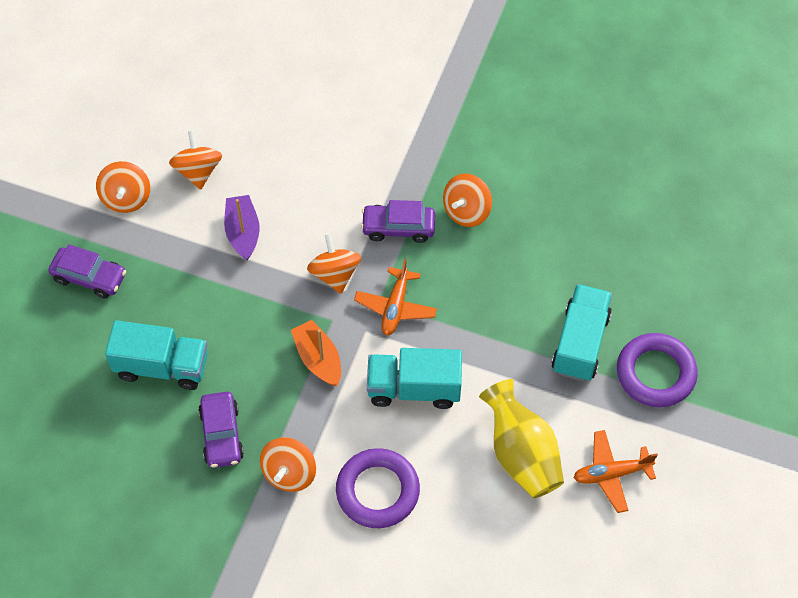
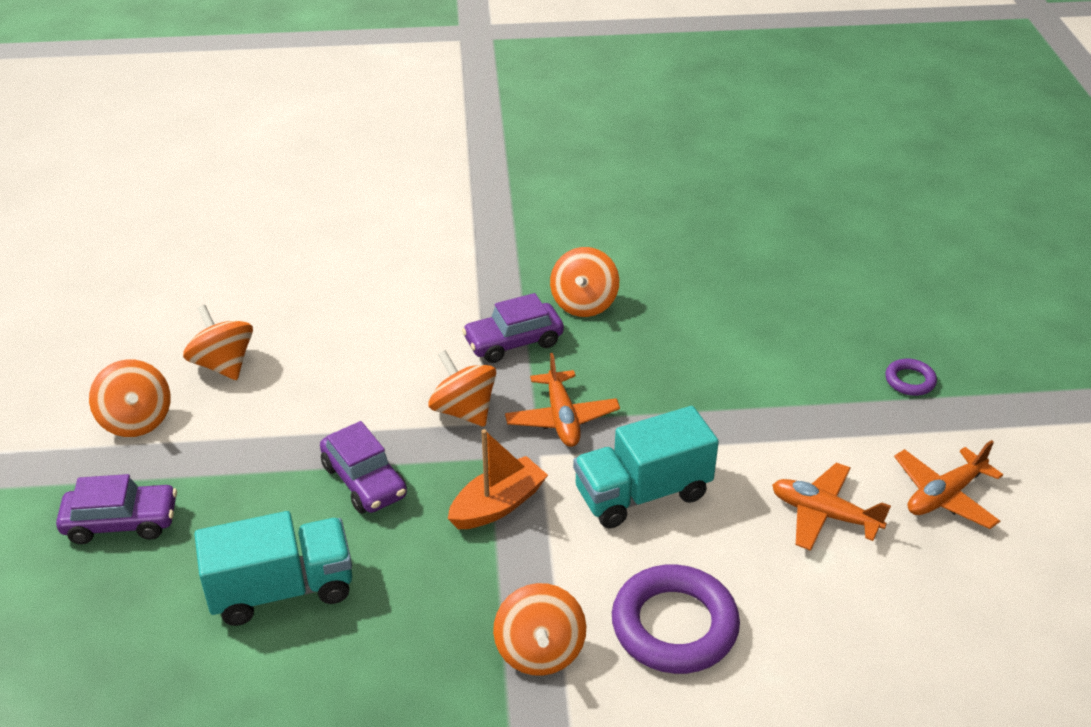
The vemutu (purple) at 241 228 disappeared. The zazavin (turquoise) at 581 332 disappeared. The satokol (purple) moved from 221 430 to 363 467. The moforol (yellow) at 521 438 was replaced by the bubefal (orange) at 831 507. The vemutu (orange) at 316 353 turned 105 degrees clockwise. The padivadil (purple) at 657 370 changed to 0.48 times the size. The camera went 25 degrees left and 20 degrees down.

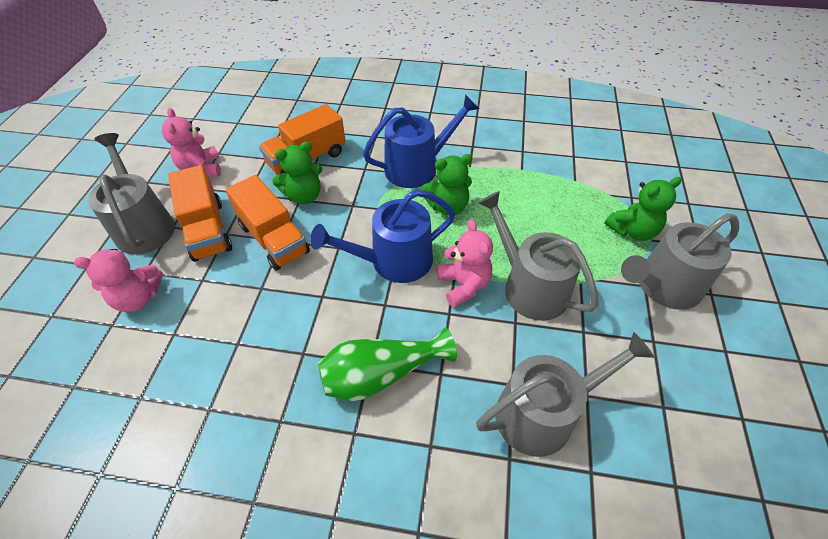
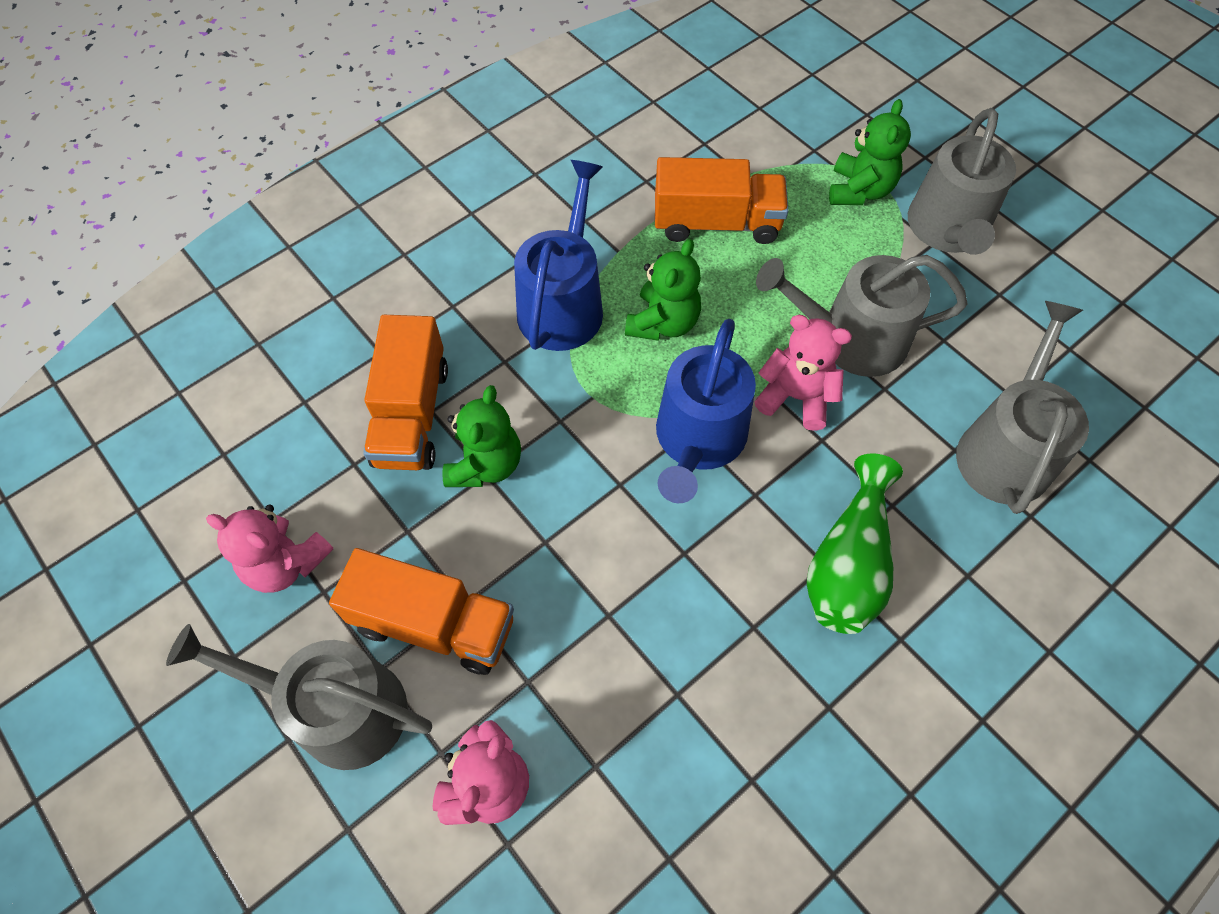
The zazavin (orange) moved from 267 222 to 722 200. The camera went 50 degrees left and 10 degrees up.

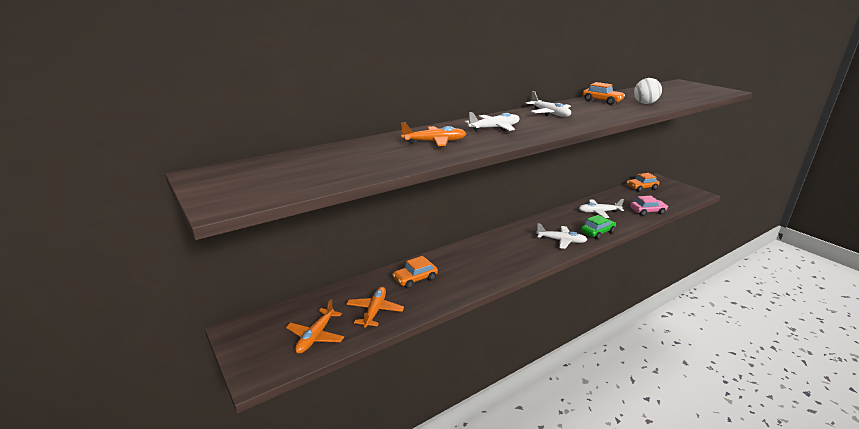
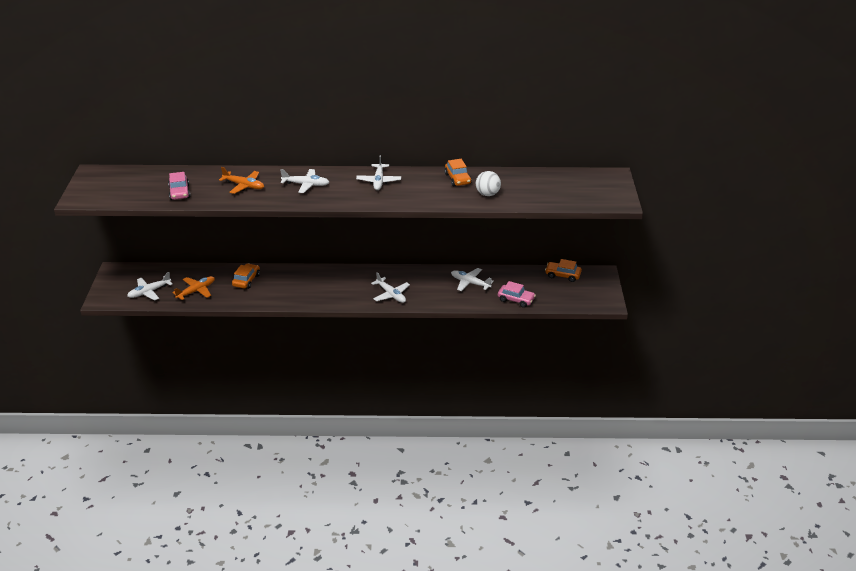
The satokol (green) at 598 227 disappeared. The satokol (pink) at 179 186 appeared. The bubefal (orange) at 315 326 became the bubefal (white) at 149 286. The satokol (orange) at 415 272 turned 105 degrees clockwise. The camera went 35 degrees right and 10 degrees up.

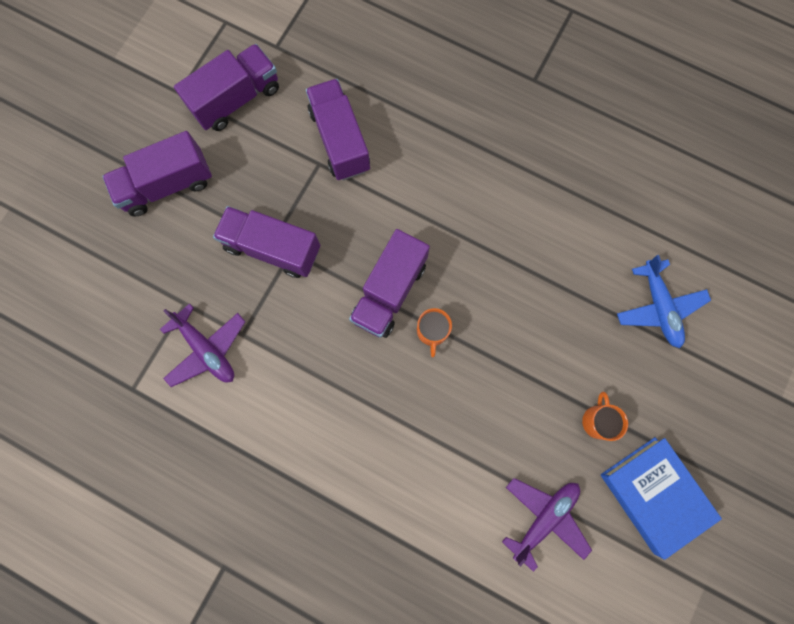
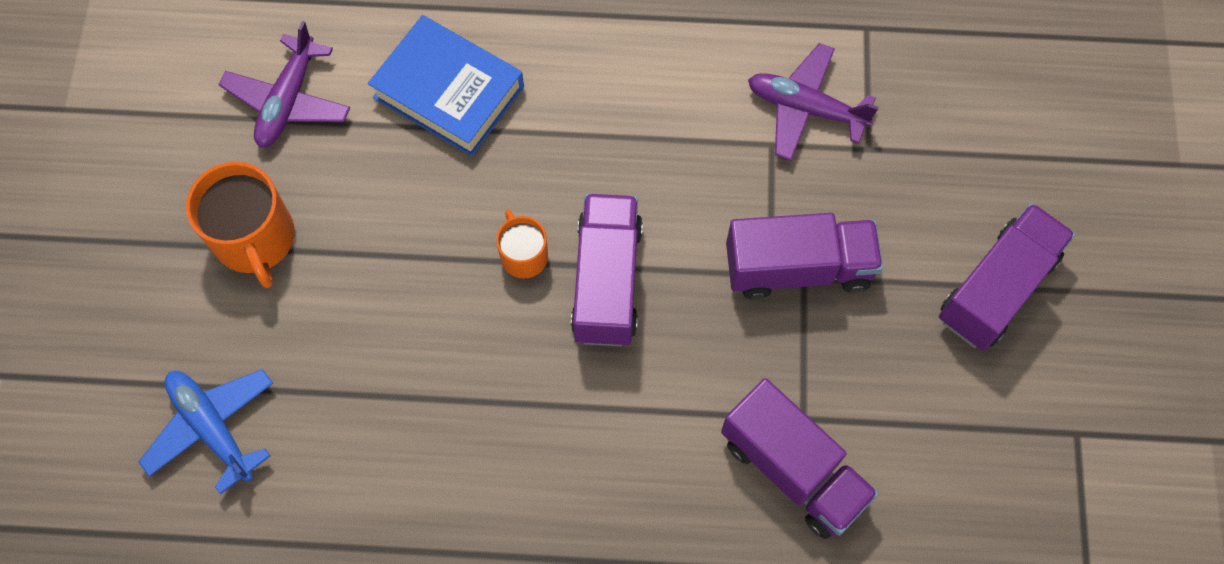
The zazavin (purple) at 226 87 disappeared. The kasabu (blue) moved from 661 498 to 446 85. The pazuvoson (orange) at 605 416 changed to 1.76 times the size. The camera went 155 degrees right and 10 degrees down.

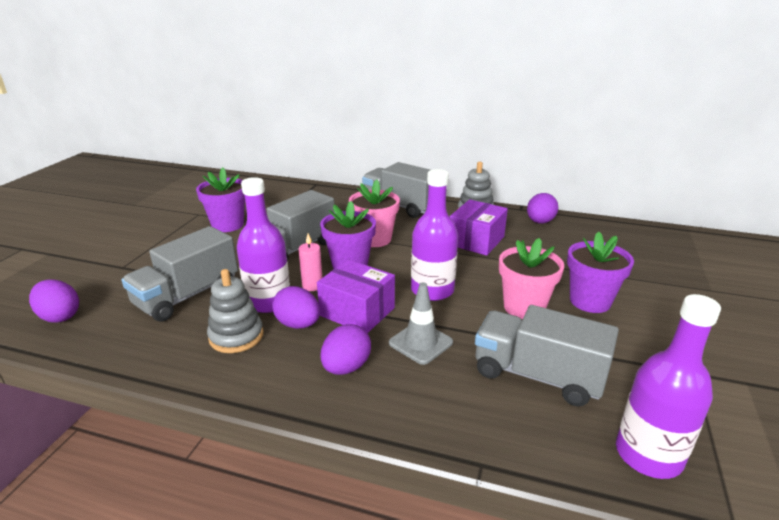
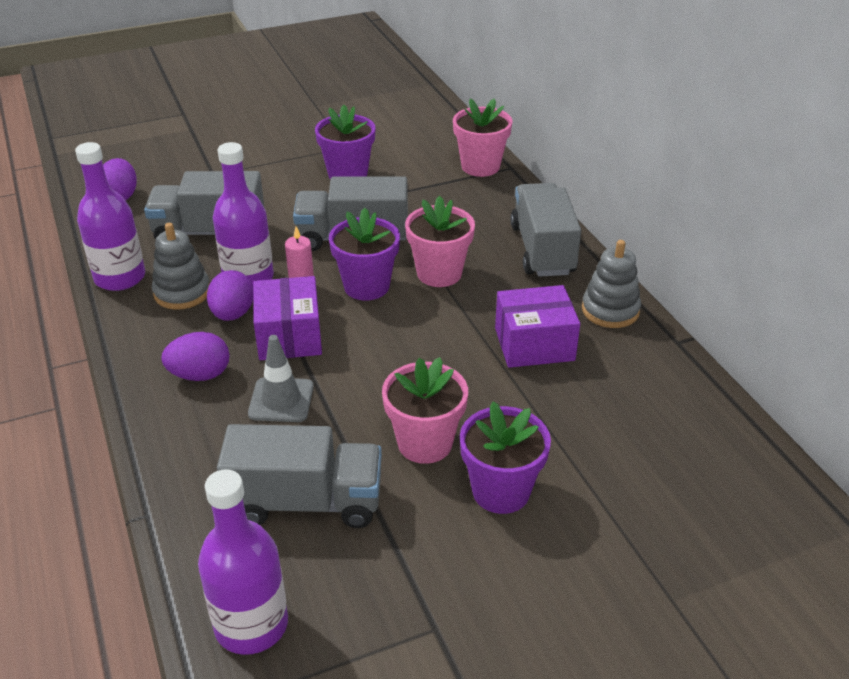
The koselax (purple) at 542 208 disappeared. The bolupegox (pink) at 483 137 appeared. The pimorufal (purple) moved from 434 235 to 110 216. The zazavin (grey) at 547 356 turned 105 degrees clockwise. The camera went 50 degrees right and 10 degrees up.

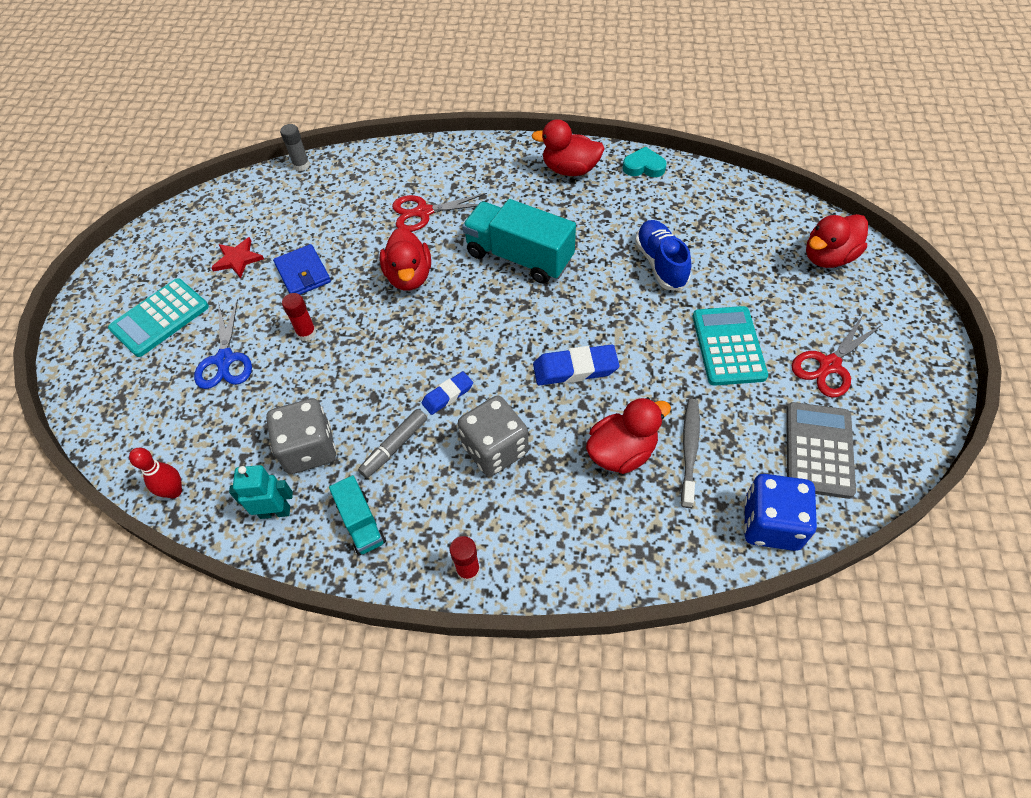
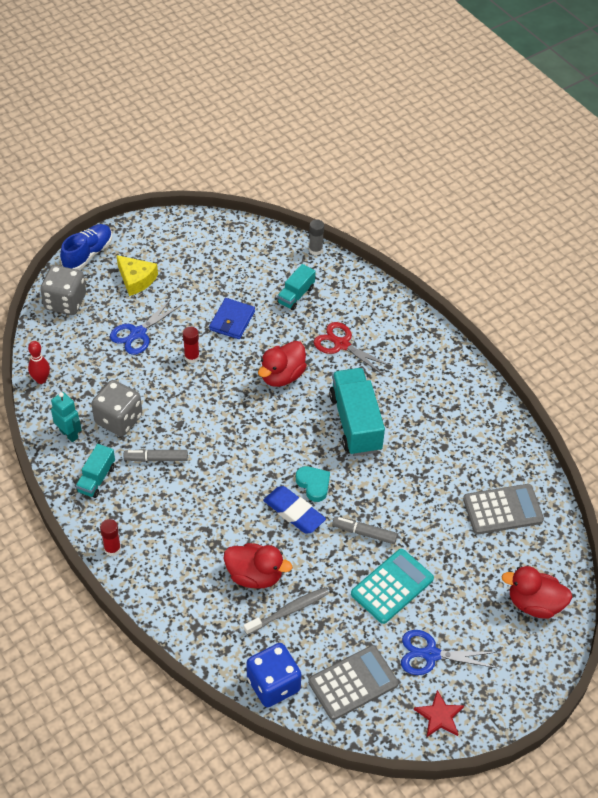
The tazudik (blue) at 447 393 disappeared. The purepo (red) at 568 147 disappeared. The zazavin (turquoise) at 296 287 appeared. The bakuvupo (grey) at 365 530 appeared. The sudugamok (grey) at 503 509 appeared. The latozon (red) moved from 237 257 to 439 713. The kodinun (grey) moved from 493 436 to 63 290. The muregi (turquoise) moved from 645 161 to 313 484. The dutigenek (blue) moved from 663 255 to 86 247. The sudugamok (turquoise) at 158 317 was replaced by the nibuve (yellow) at 137 275. The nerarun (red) at 837 355 became the nerarun (blue) at 449 652. The camera went 45 degrees right and 5 degrees down.

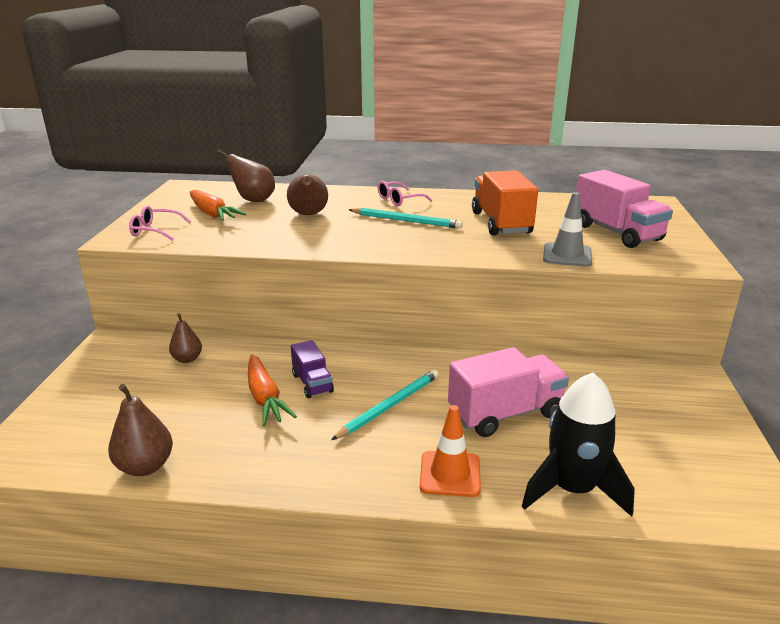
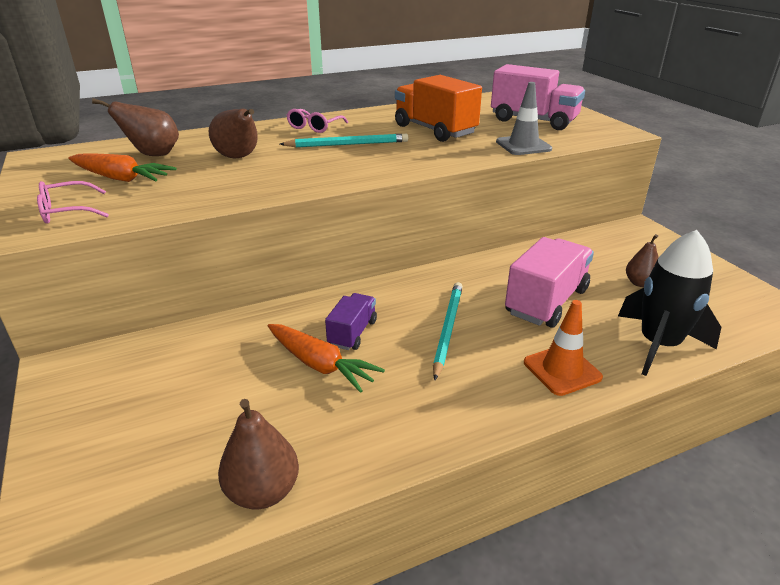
The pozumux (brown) moved from 185 338 to 642 260. The zazavin (purple) at 312 369 turned 105 degrees counterclockwise. The camera went 30 degrees left and 5 degrees up.

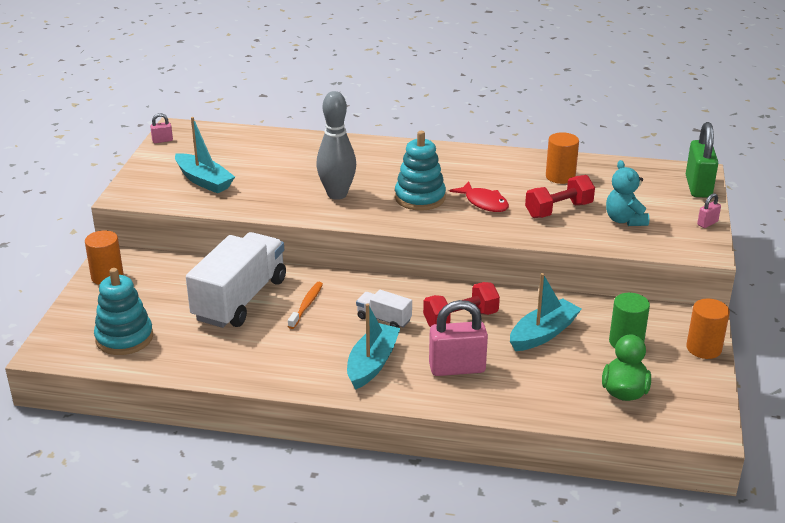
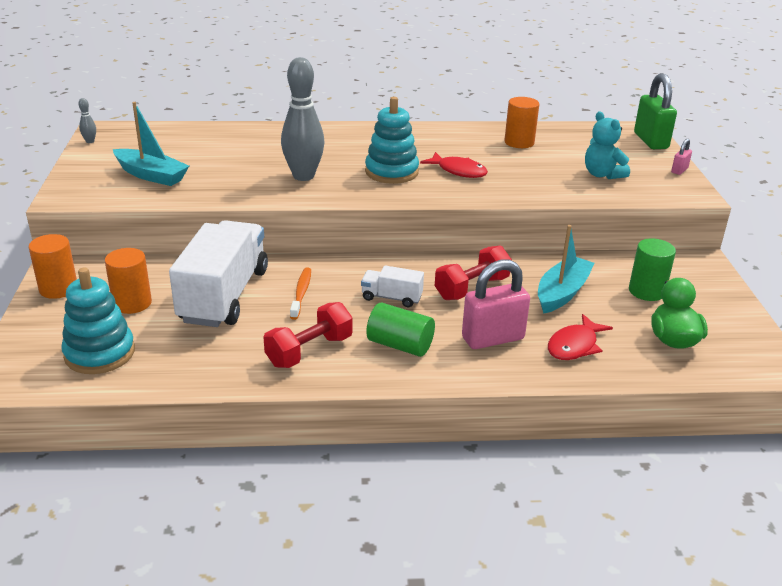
The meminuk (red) at 580 337 appeared. The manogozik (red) moved from 560 196 to 308 335. The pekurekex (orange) moved from 708 329 to 128 281. The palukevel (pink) at 161 128 was replaced by the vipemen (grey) at 87 120. The vemutu (turquoise) at 373 346 was replaced by the pekurekex (green) at 400 329. The camera went 15 degrees left and 0 degrees up.

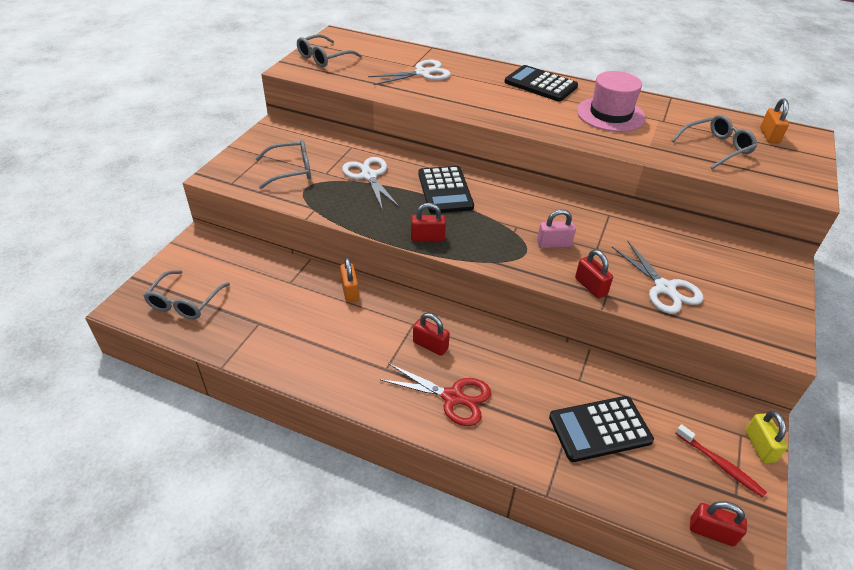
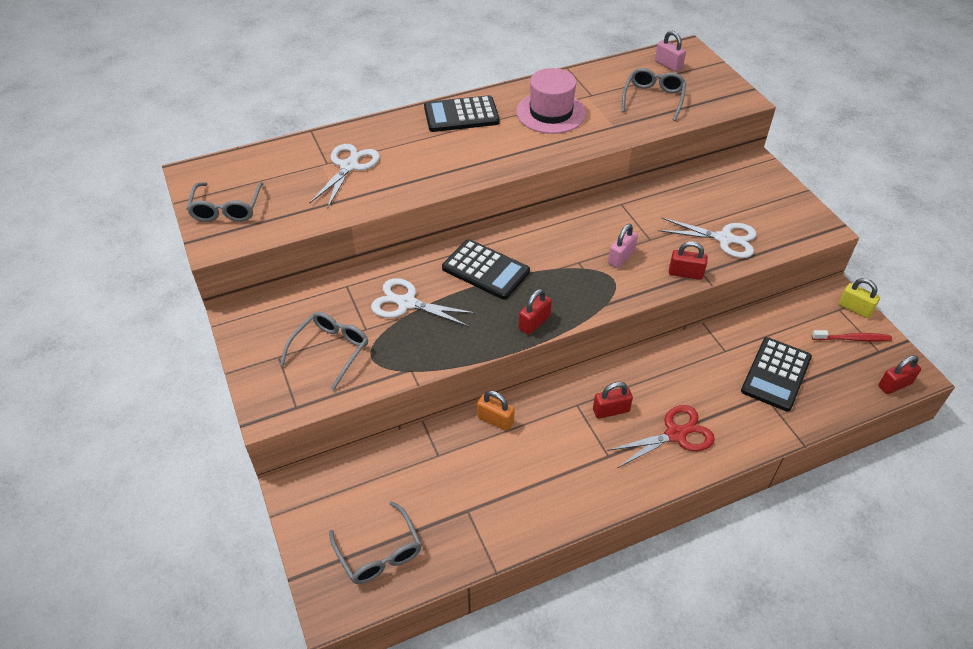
The palukevel (orange) at 774 120 became the palukevel (pink) at 670 51. The camera went 45 degrees left and 5 degrees up.

